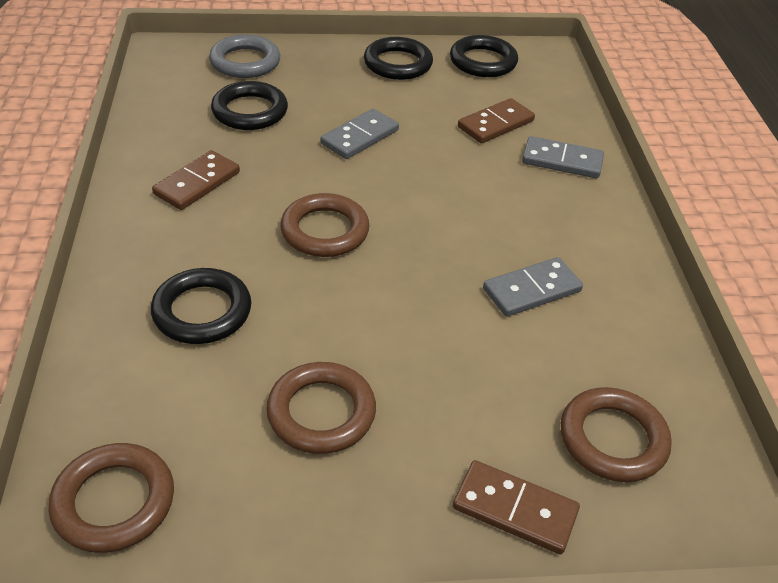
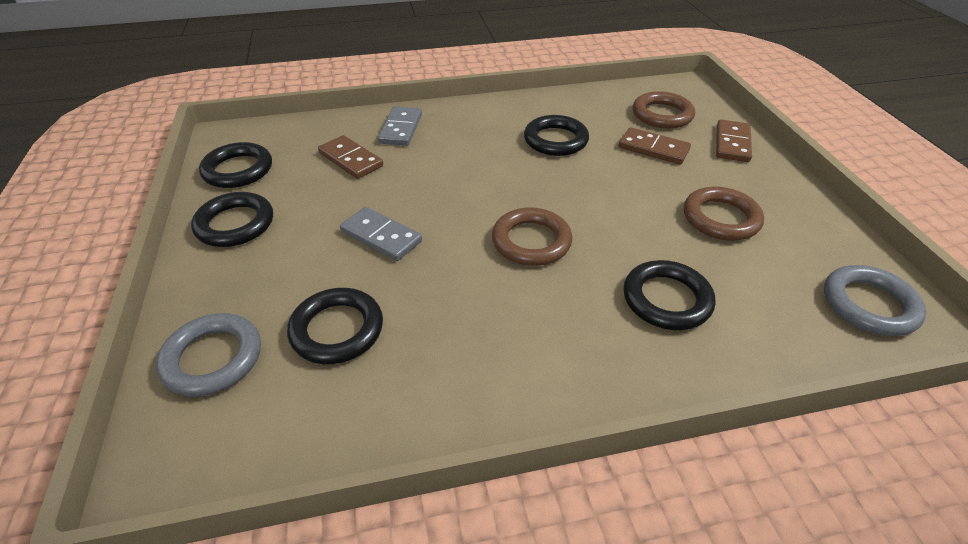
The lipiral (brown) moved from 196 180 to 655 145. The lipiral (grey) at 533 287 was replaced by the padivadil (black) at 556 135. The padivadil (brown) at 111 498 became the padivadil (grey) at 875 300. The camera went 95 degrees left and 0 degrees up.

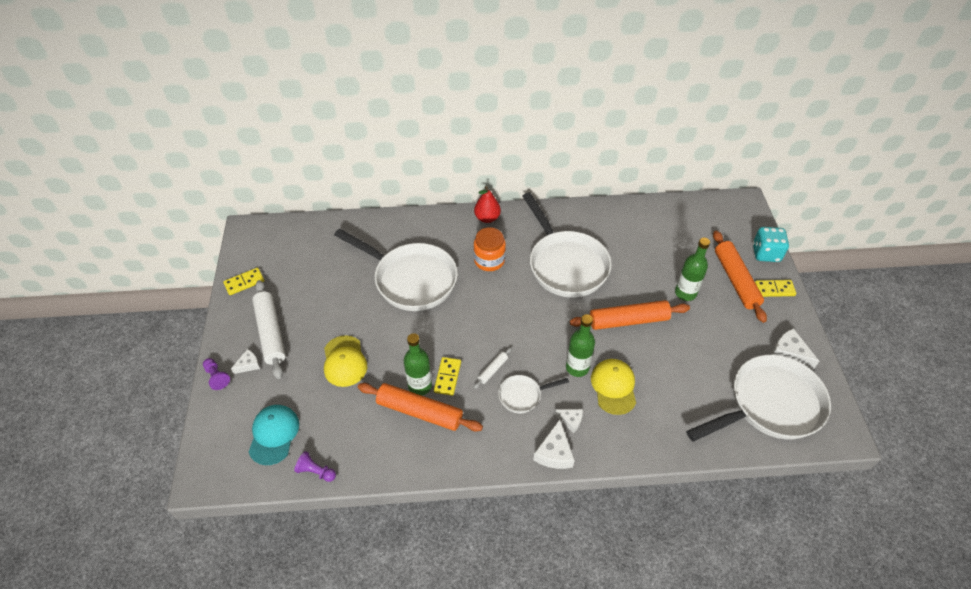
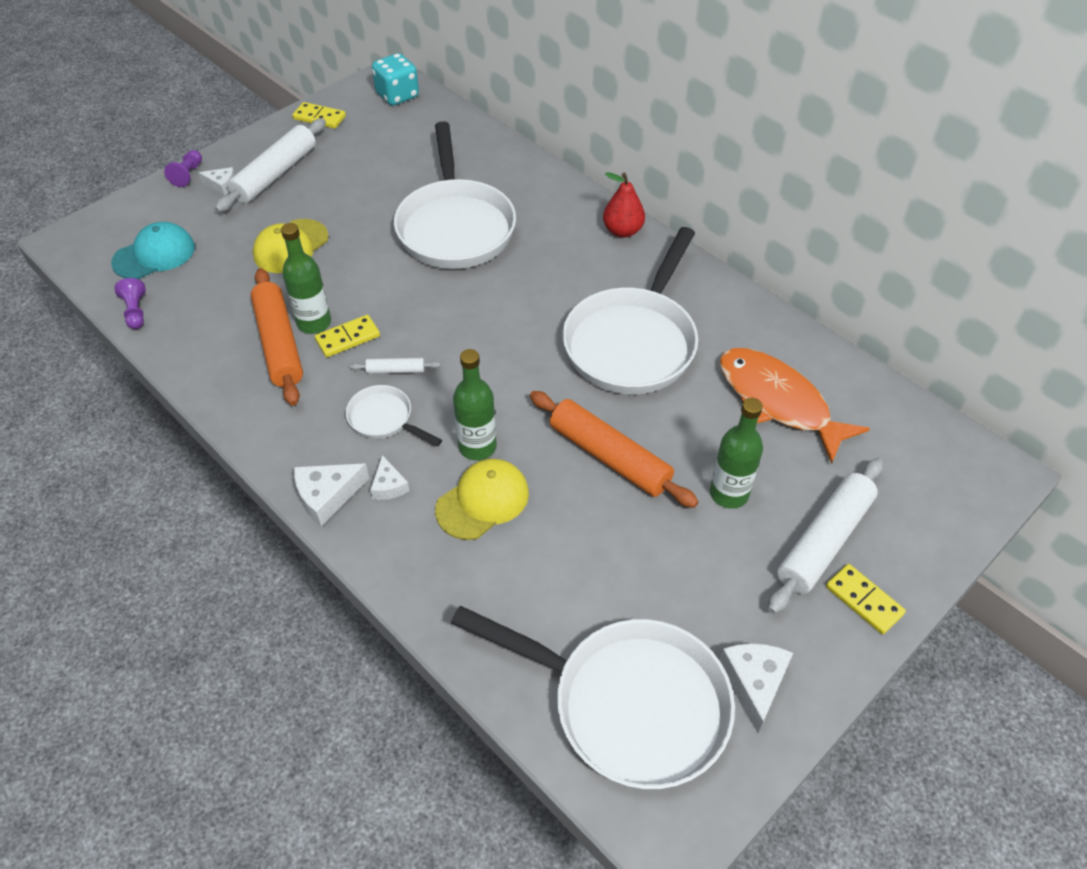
The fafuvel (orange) at 490 249 disappeared. The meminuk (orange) at 795 406 appeared. The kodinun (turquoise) moved from 771 244 to 395 79. The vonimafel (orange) at 740 277 became the vonimafel (white) at 825 536. The camera went 50 degrees right and 0 degrees up.

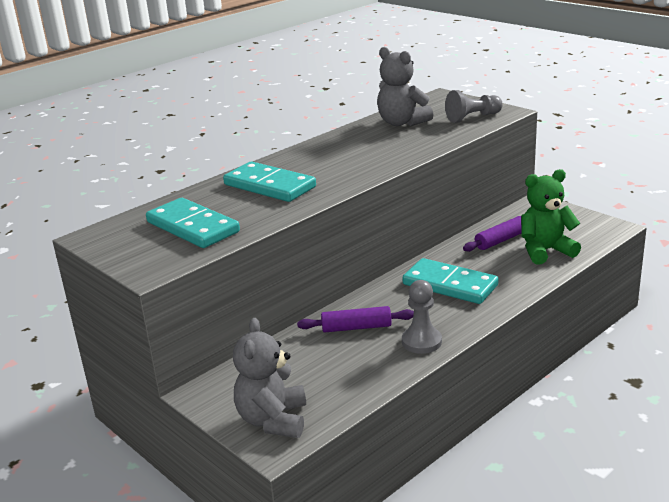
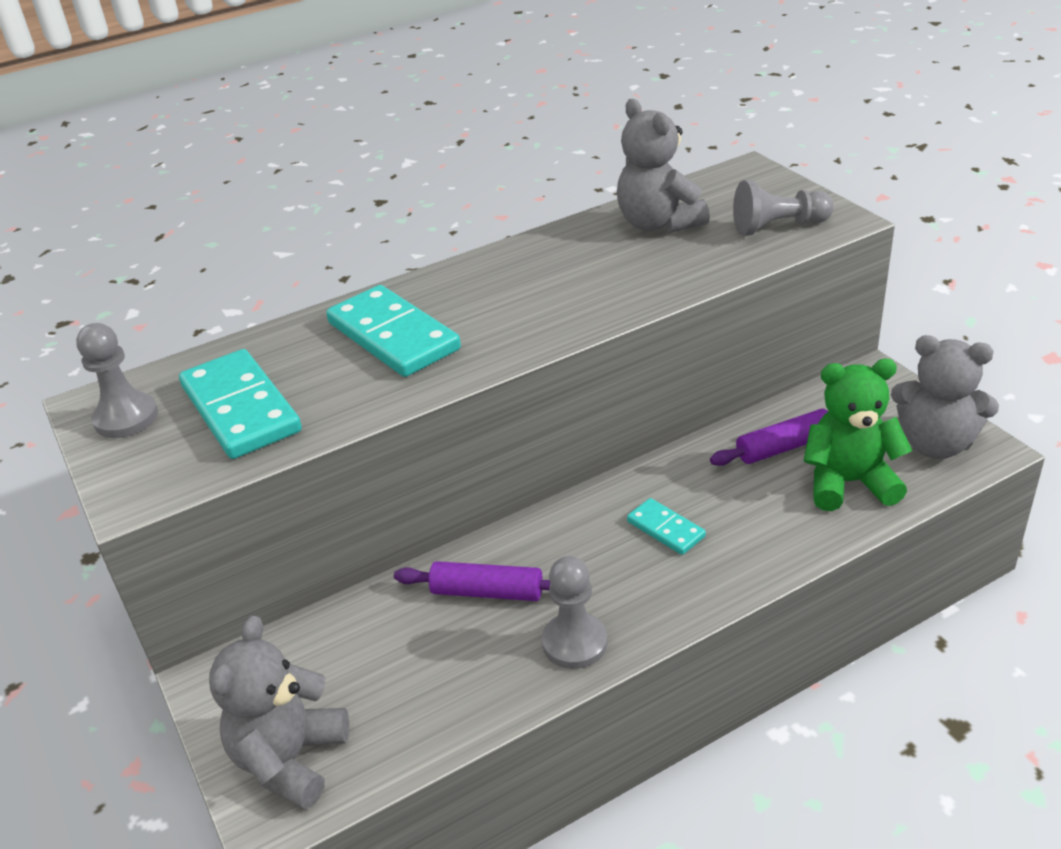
The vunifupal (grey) at 117 380 appeared. The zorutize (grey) at 945 397 appeared. The lipiral (turquoise) at 450 281 changed to 0.52 times the size. The camera went 15 degrees right and 10 degrees up.

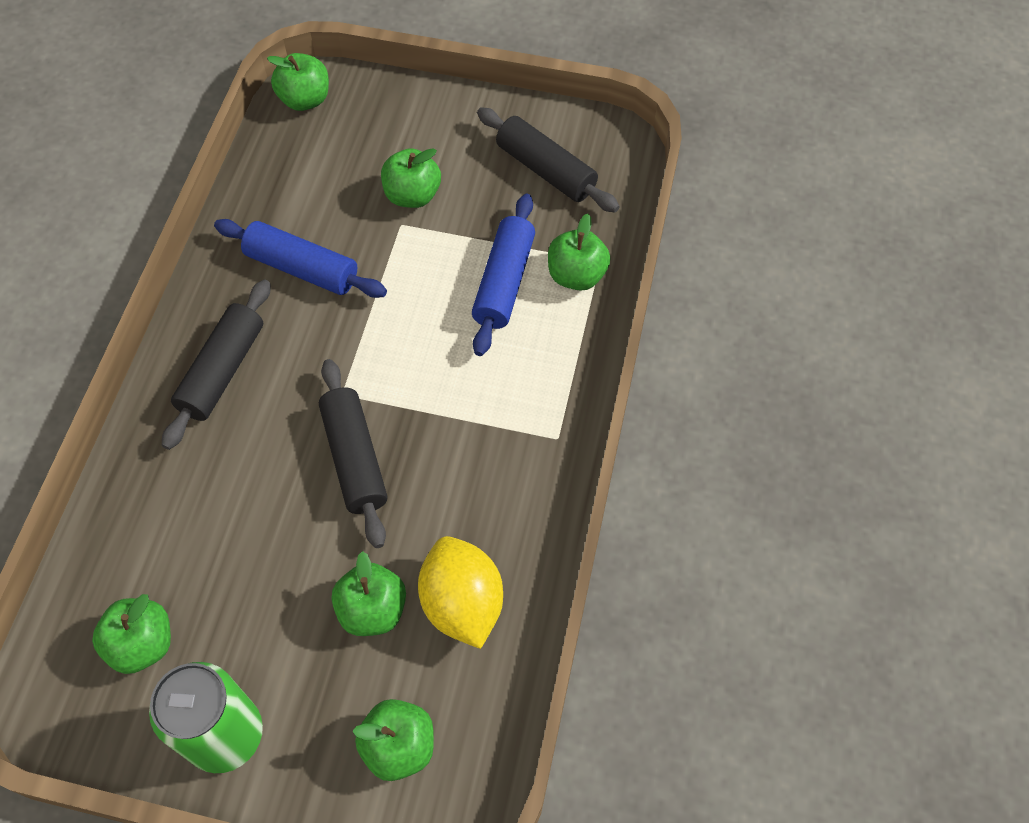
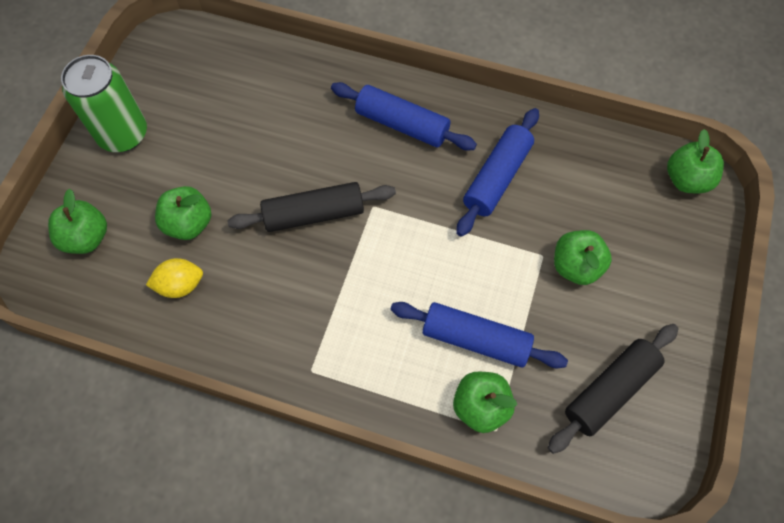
The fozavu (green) at 131 634 disappeared. The vonimafel (black) at 216 364 became the vonimafel (blue) at 404 116. The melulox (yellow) at 460 592 changed to 0.62 times the size. The camera went 95 degrees right and 5 degrees up.

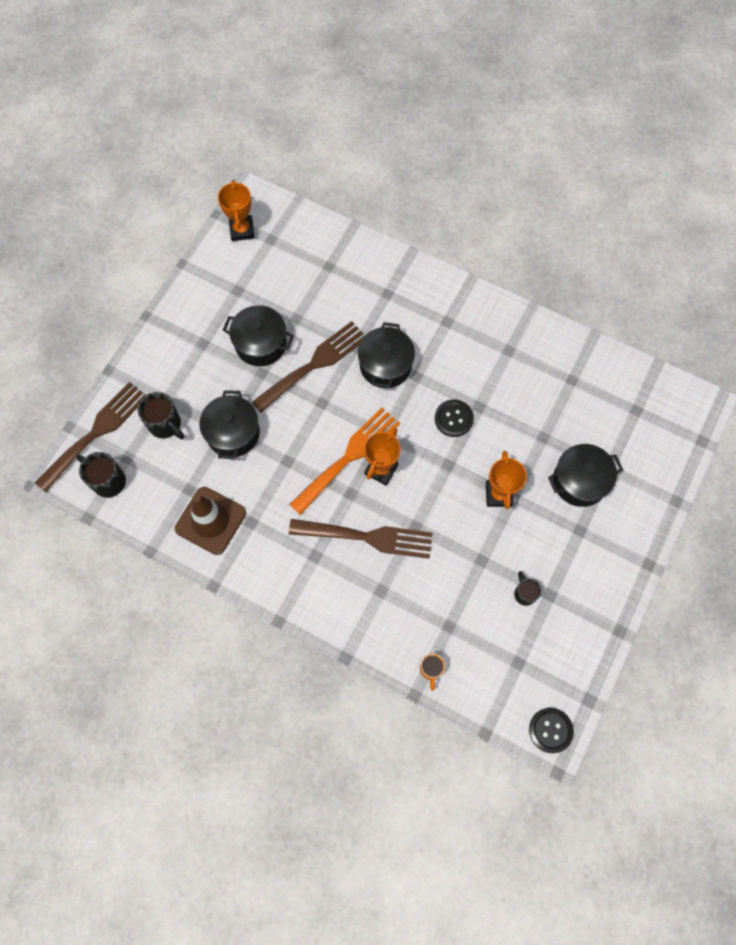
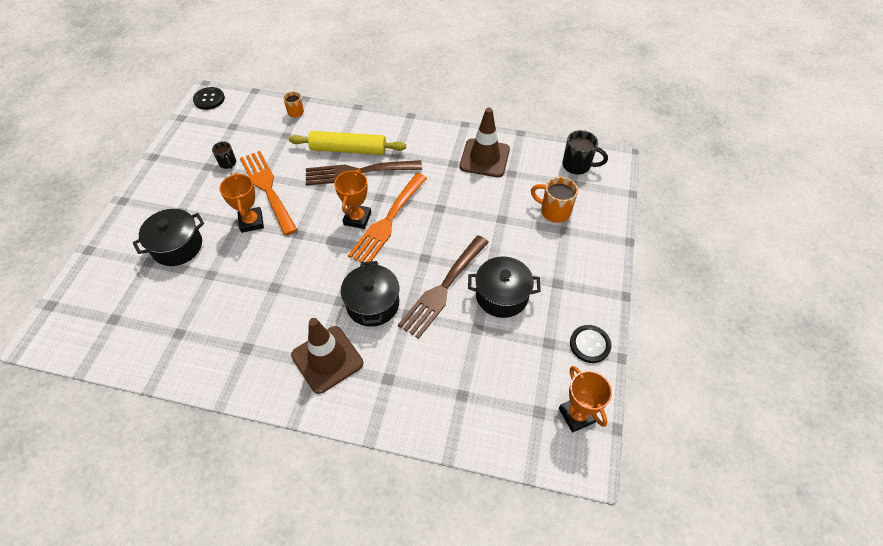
The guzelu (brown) at 90 437 disappeared. The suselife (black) at 229 424 disappeared. The guzelu (orange) at 269 193 appeared. The vonimafel (yellow) at 347 143 appeared. The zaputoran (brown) at 327 356 appeared. The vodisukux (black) moved from 454 418 to 591 344. The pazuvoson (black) at 161 416 became the pazuvoson (orange) at 554 200. The camera went 165 degrees right and 15 degrees down.

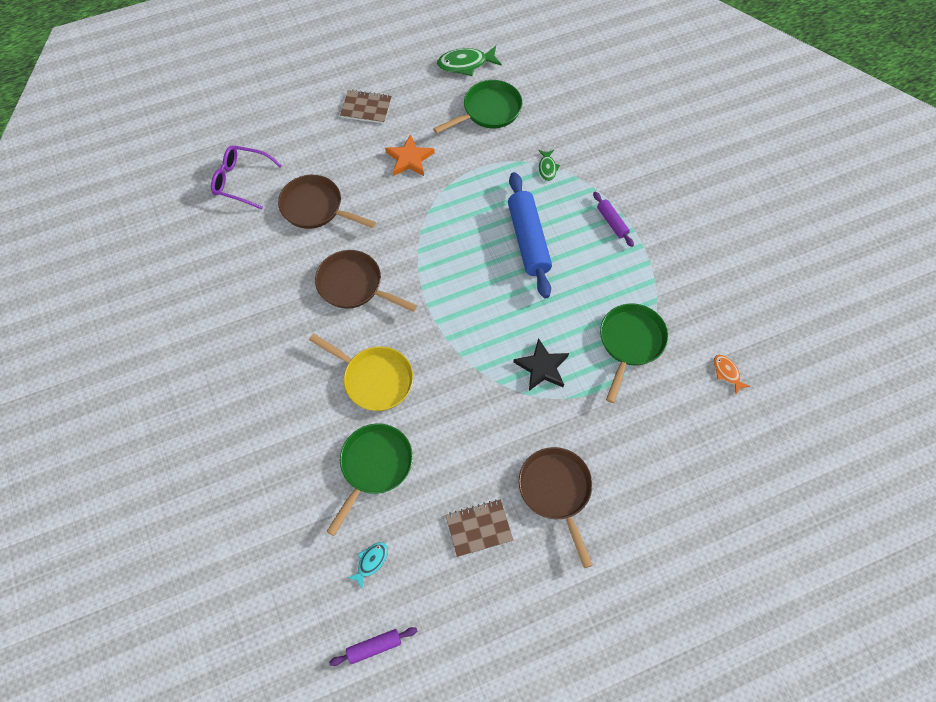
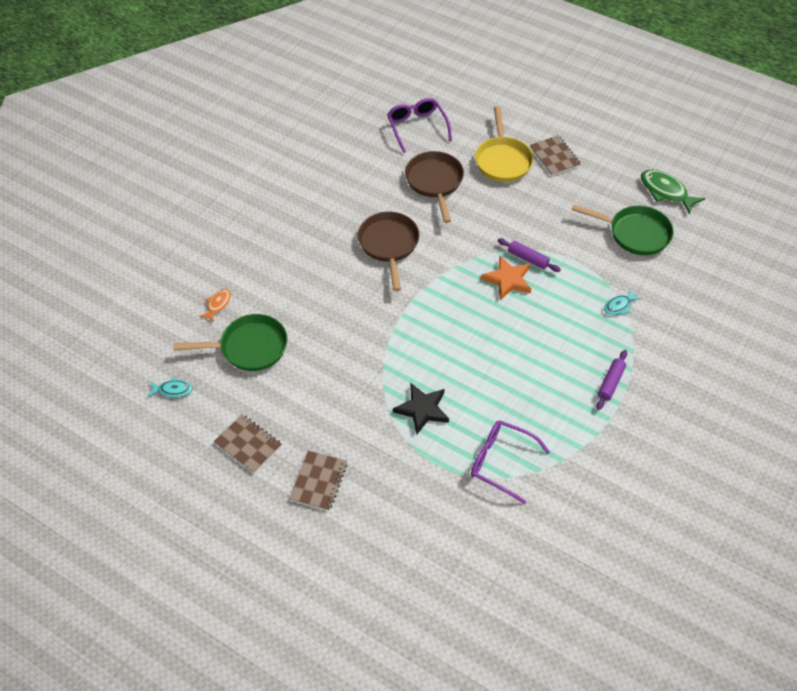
The vonimafel (blue) at 530 235 disappeared. The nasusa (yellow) moved from 361 372 to 504 144. The vonimafel (purple) moved from 373 646 to 529 255. The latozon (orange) moved from 410 155 to 506 278. The meminuk (orange) moved from 731 374 to 215 306. The nasusa (brown) at 556 507 was replaced by the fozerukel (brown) at 318 481. The nasusa (green) at 634 353 was replaced by the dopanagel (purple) at 510 462. The meminuk (green) at 549 165 became the meminuk (turquoise) at 623 302. The camera went 55 degrees right and 10 degrees down.

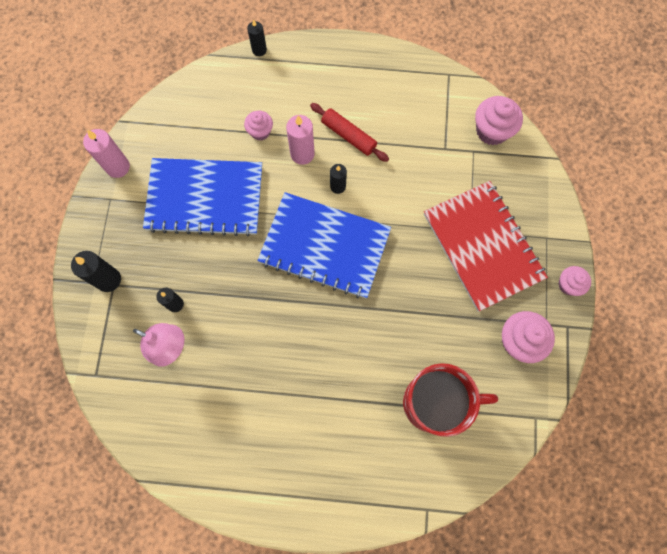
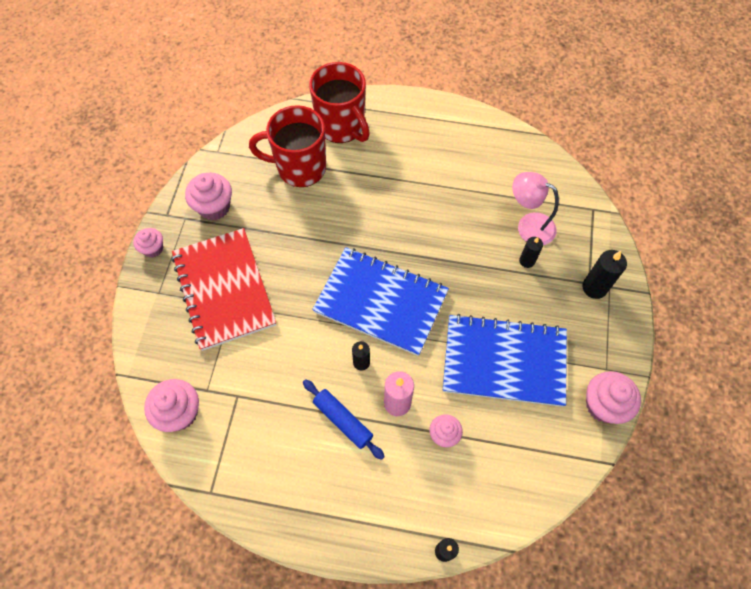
The pazuvoson (red) at 339 102 appeared. The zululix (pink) at 106 153 was replaced by the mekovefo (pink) at 613 397. The vonimafel (red) at 349 132 became the vonimafel (blue) at 344 419. The camera went 175 degrees left and 10 degrees down.

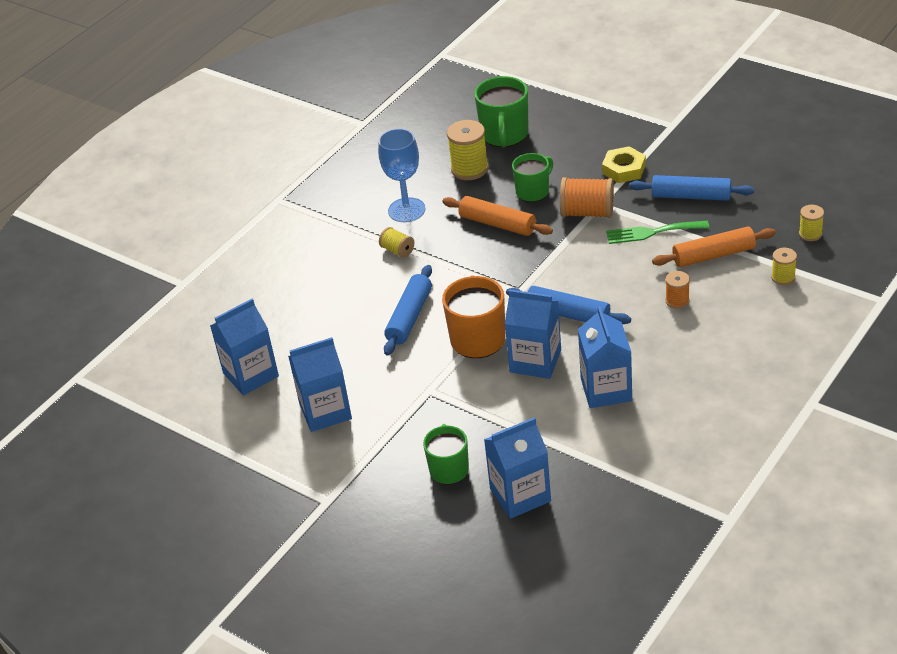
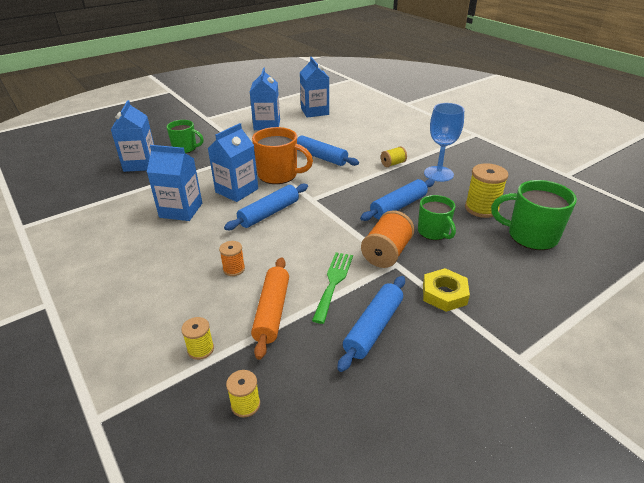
The vonimafel (orange) at 497 216 became the vonimafel (blue) at 397 200. The camera went 105 degrees right and 5 degrees down.

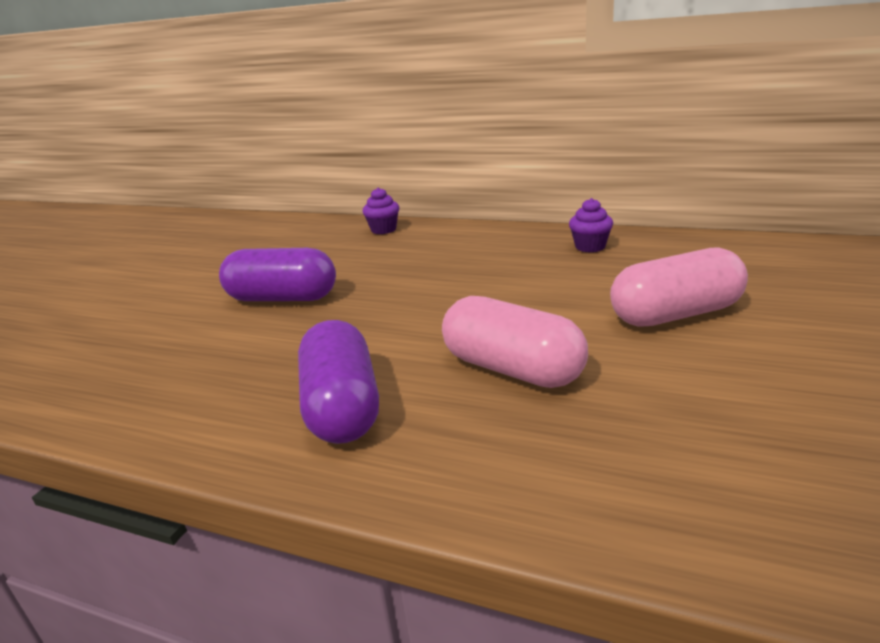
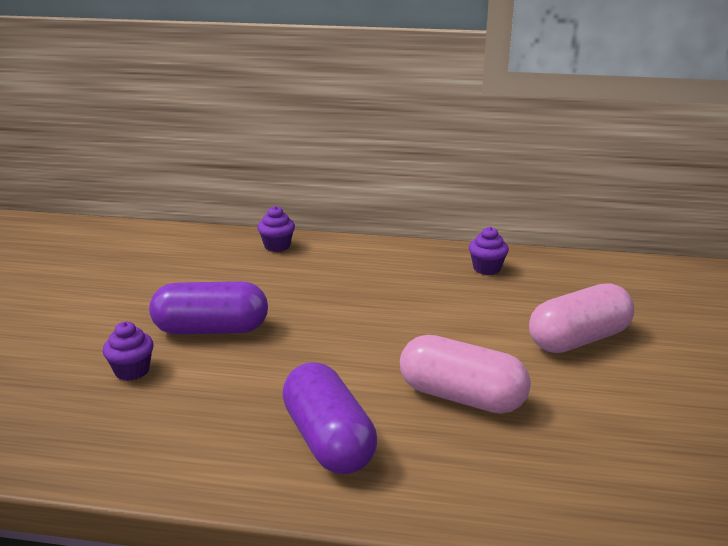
The mekovefo (purple) at 128 351 appeared. The camera went 15 degrees left and 0 degrees up.

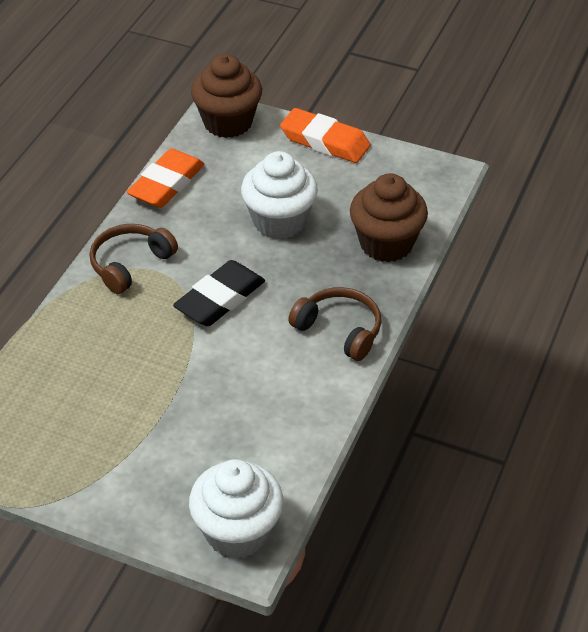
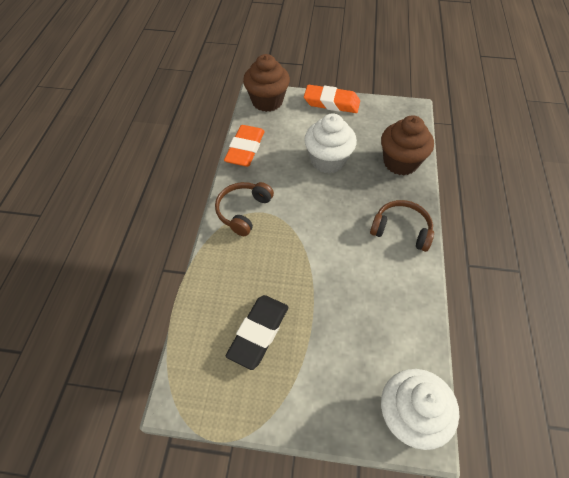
The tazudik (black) moved from 219 293 to 257 332. The camera went 15 degrees left and 10 degrees up.

